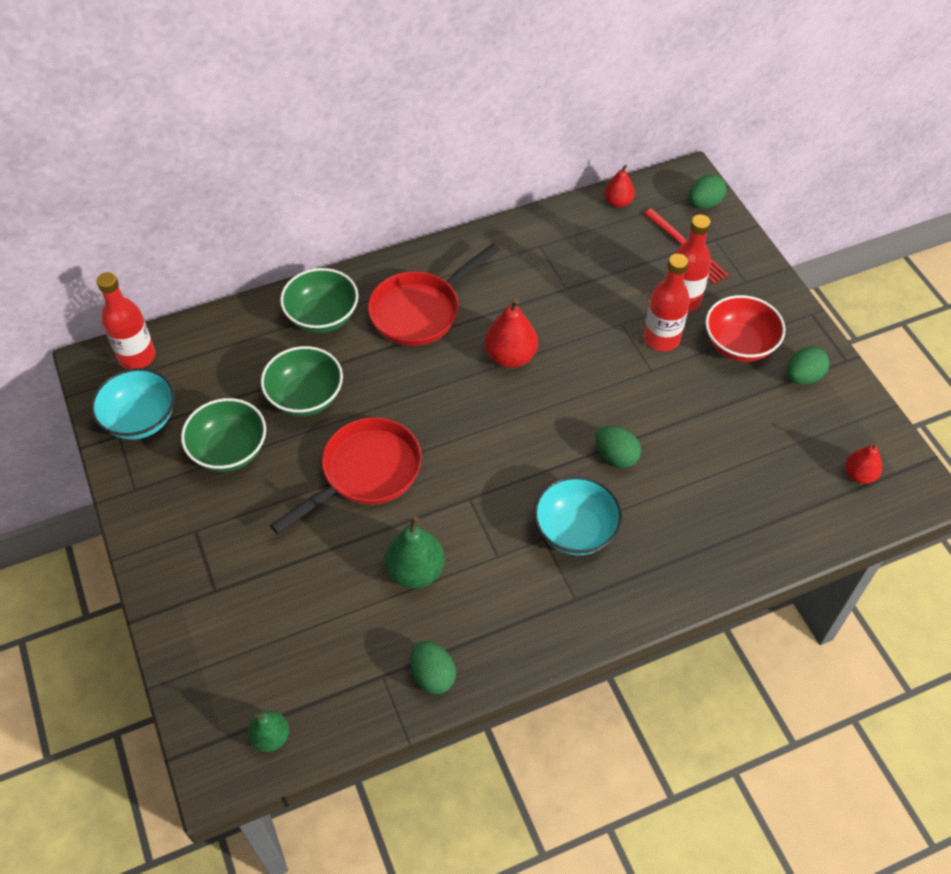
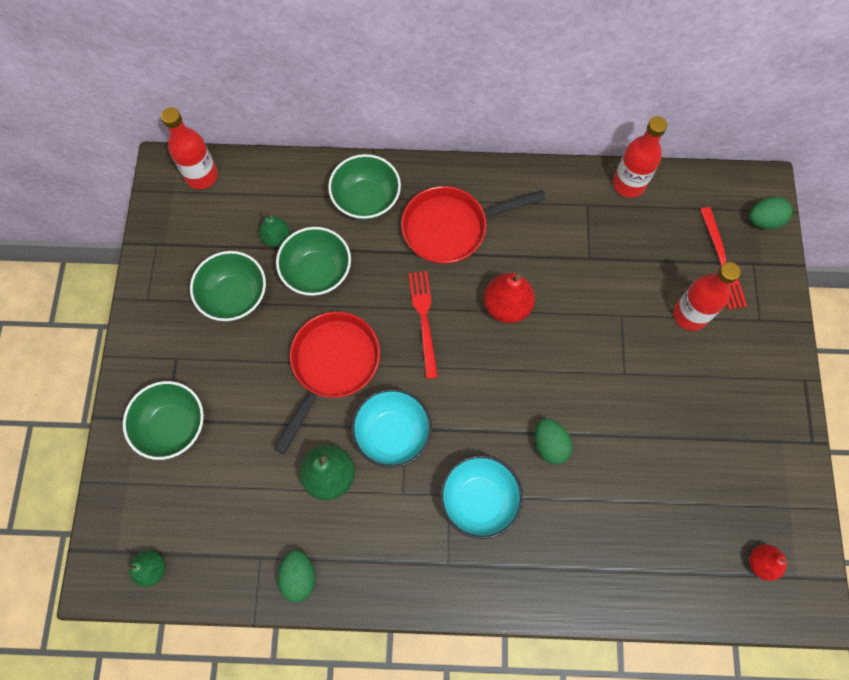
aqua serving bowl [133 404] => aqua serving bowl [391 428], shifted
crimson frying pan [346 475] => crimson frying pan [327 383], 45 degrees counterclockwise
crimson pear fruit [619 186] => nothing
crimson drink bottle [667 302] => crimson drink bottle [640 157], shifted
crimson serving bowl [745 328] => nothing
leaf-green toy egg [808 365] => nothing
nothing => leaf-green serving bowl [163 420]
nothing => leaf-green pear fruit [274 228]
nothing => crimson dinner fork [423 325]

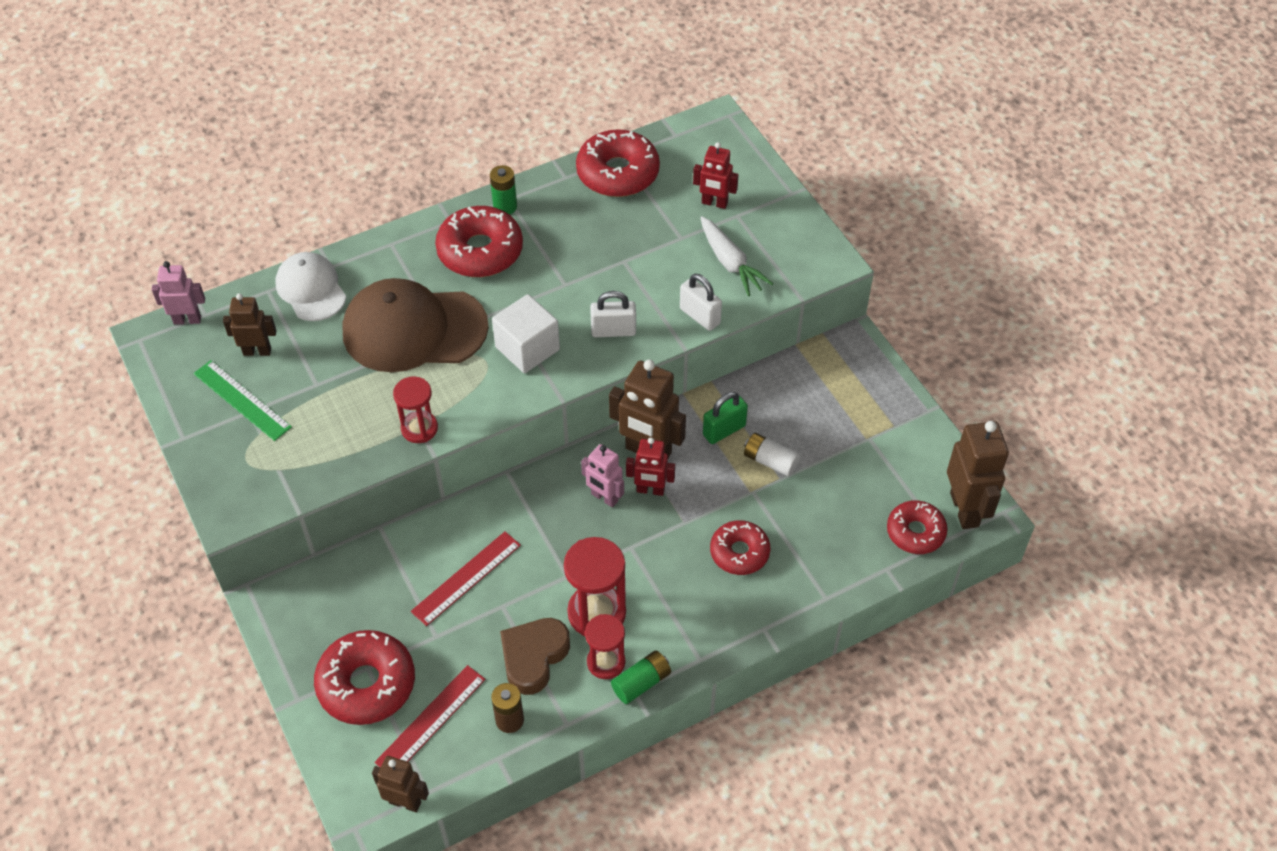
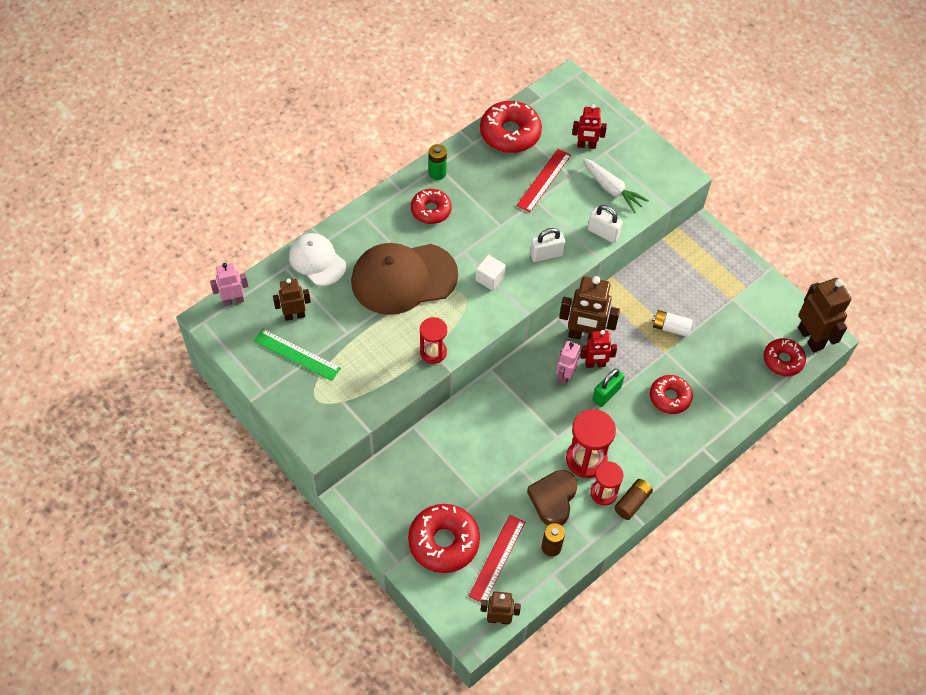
crimson ruler [466 578] => crimson ruler [543 181], shifted
crimson glazed donut [479 241] => crimson glazed donut [431 206], x0.64
pure white solid cube [526 333] => pure white solid cube [490 273], x0.63
rose-pink robot figure [602 475] => rose-pink robot figure [568 362], 90 degrees clockwise
leaf-green AA battery [641 677] => brown AA battery [633 499]
leaf-green small lock [725 418] => leaf-green small lock [608 387], shifted

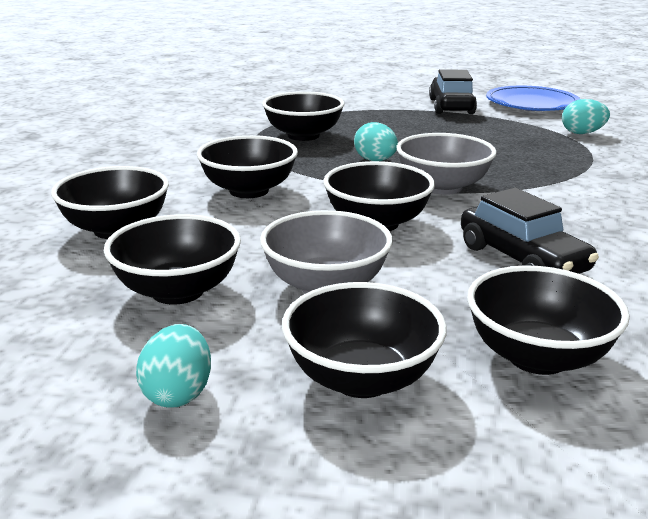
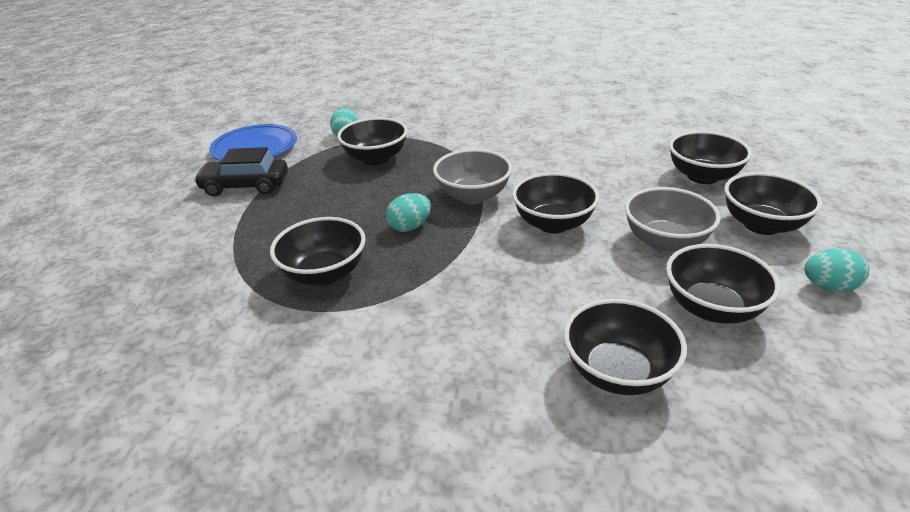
black serving bowl [247 166] => black serving bowl [372 141], shifted
black toy car [530 231] => nothing

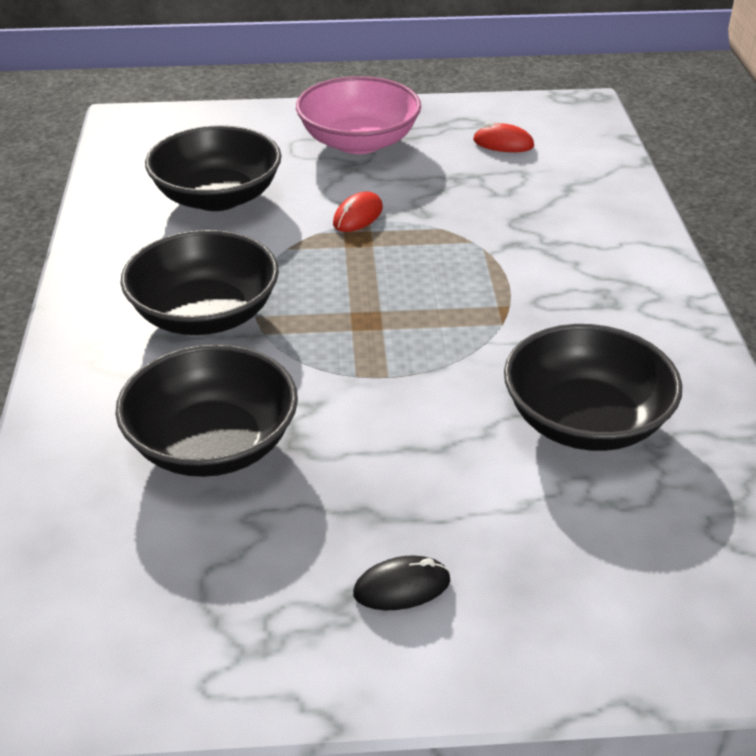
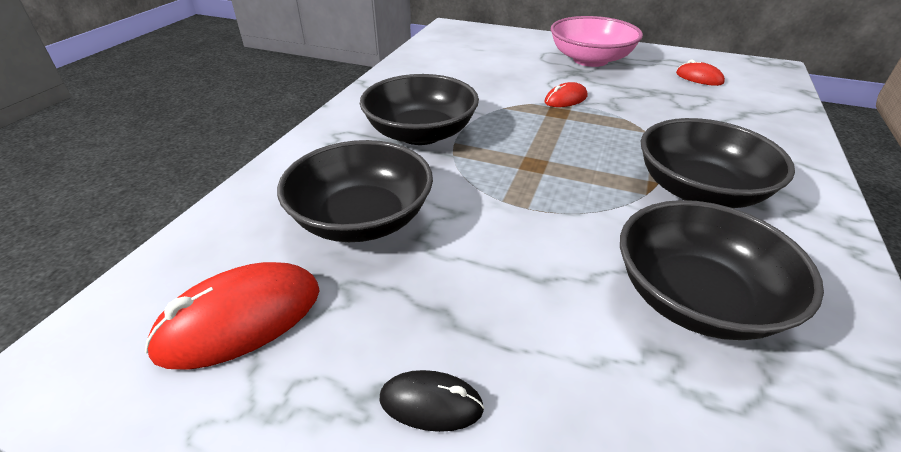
black serving bowl [213 168] => black serving bowl [718 163], shifted
nothing => crimson mouse [232 316]

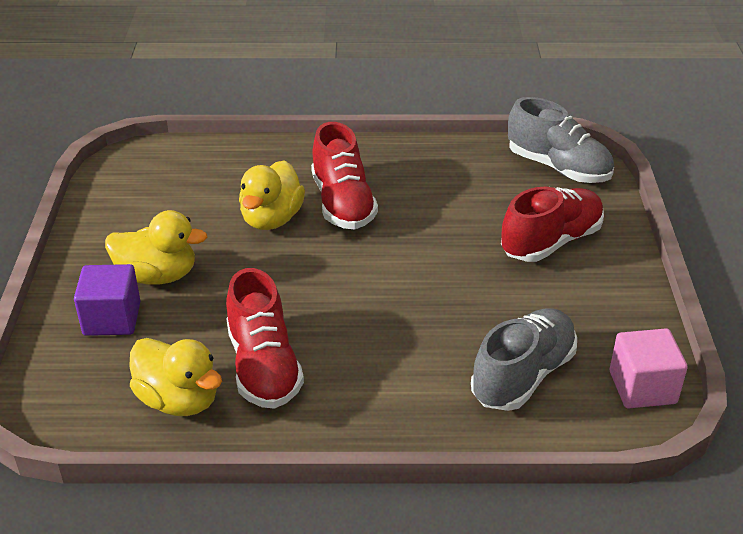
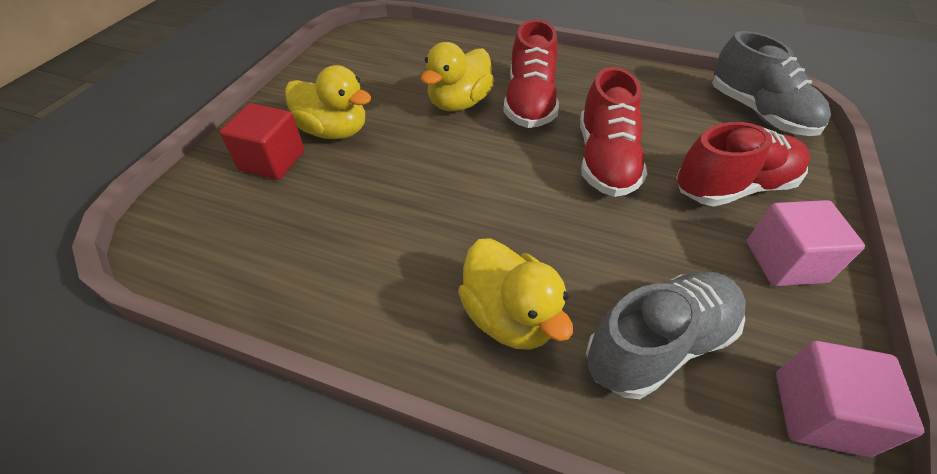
violet solid cube [107 300] => crimson solid cube [262 141]
bright yellow rubber duck [175 377] => bright yellow rubber duck [515 294], shifted
crimson shoe [265 338] => crimson shoe [613 132], shifted
nothing => rose-pink solid cube [806 243]

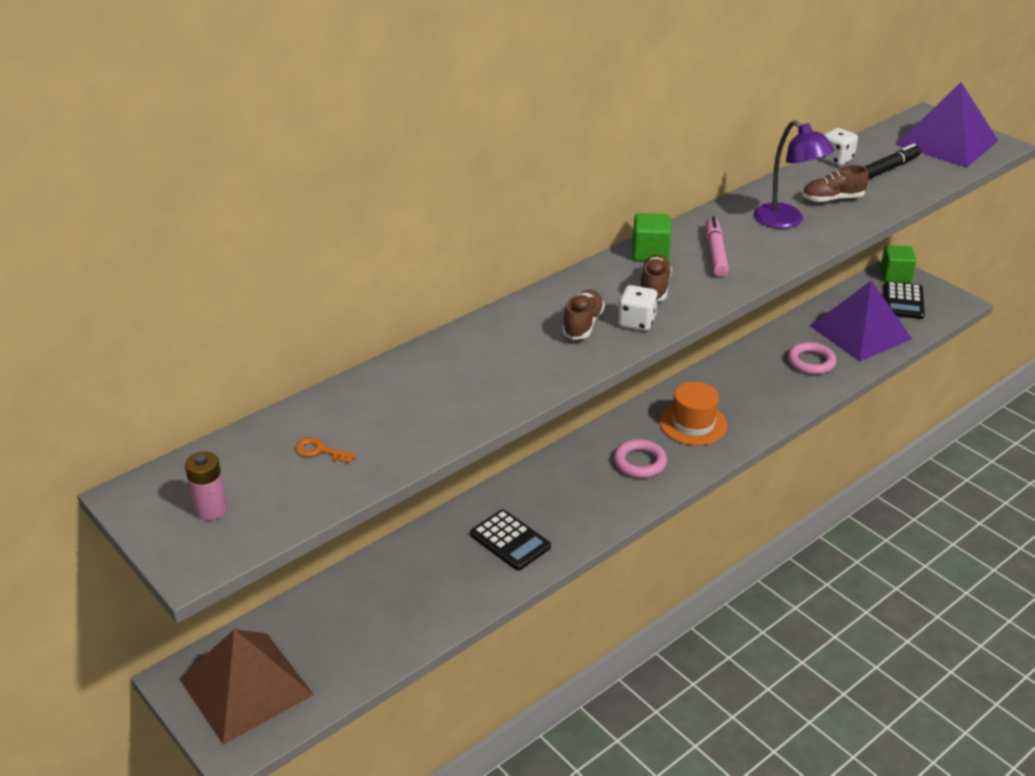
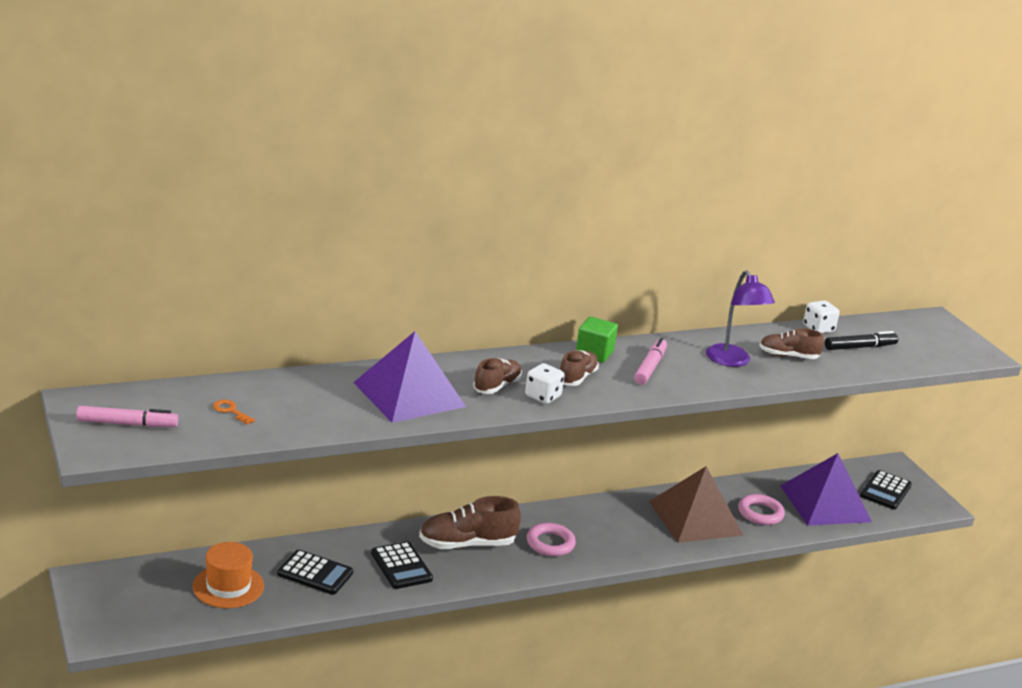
brown pyramid [246 687] => brown pyramid [696 504], shifted
rose-pink AA battery [206 486] => rose-pink marker pen [127 416]
bright orange top hat [694 413] => bright orange top hat [228 575], shifted
leaf-green solid cube [898 264] => nothing
violet pyramid [947 125] => violet pyramid [409 377], shifted
nothing => black pocket calculator [315 572]
nothing => brown shoe [470 522]

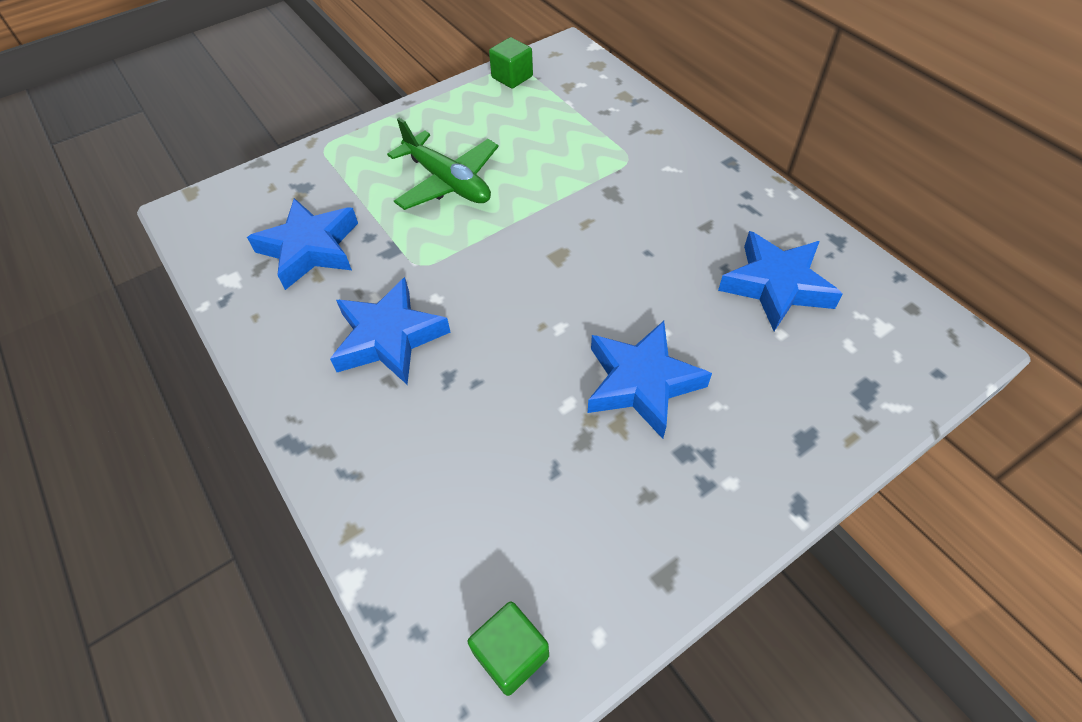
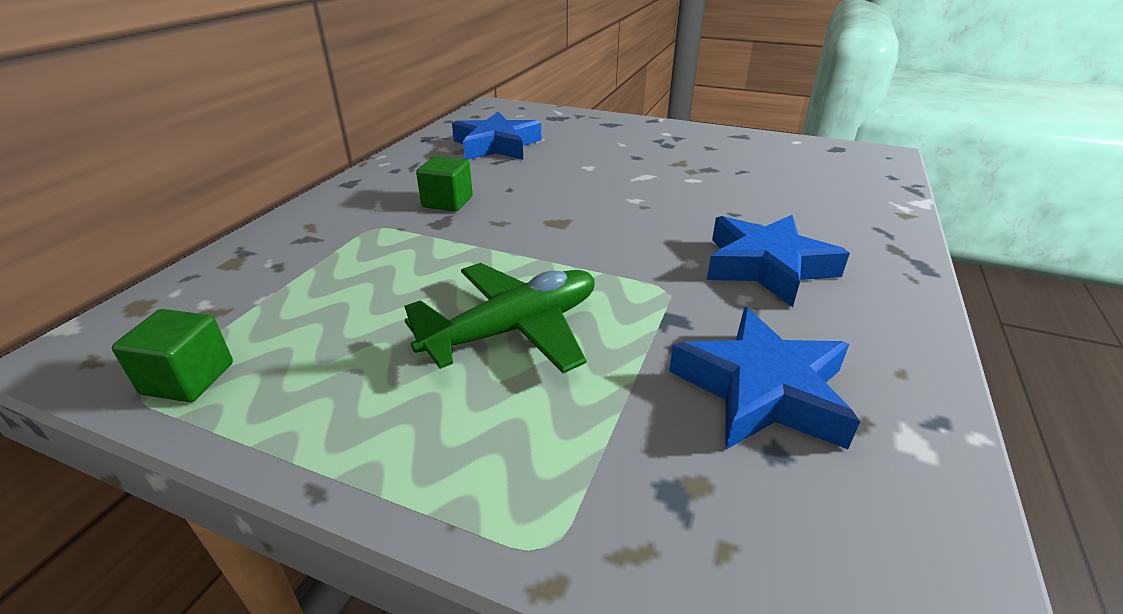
leaf-green toy plane [443 164] => leaf-green toy plane [499 318], 45 degrees clockwise
leaf-green solid cube [508 649] => leaf-green solid cube [444 184], shifted
blue star [650 380] => nothing

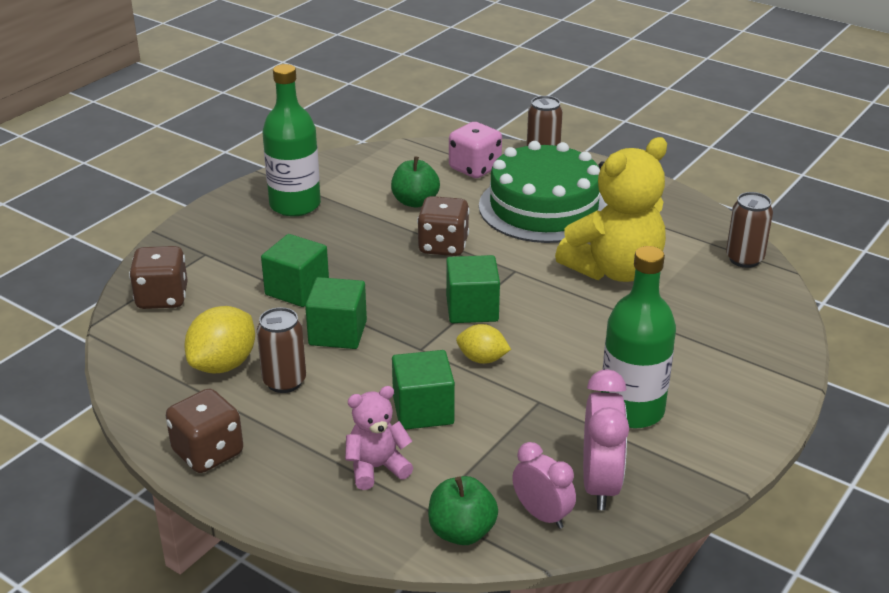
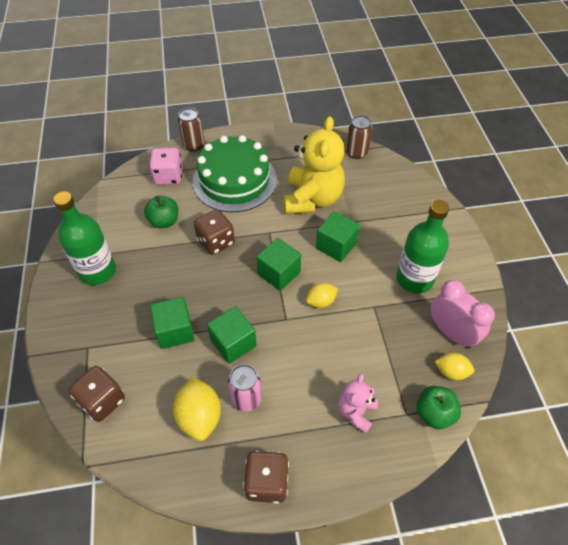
brown tin [281 350] => rose-pink tin [245 388]
leaf-green solid cube [423 390] => leaf-green solid cube [338 236], shifted
rose-pink clock [544 485] => bright yellow lemon [454 366]

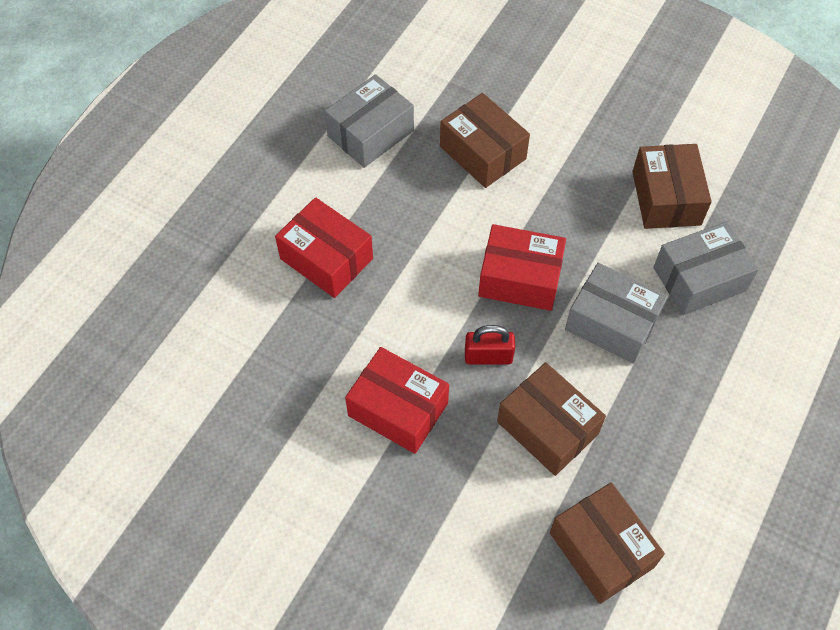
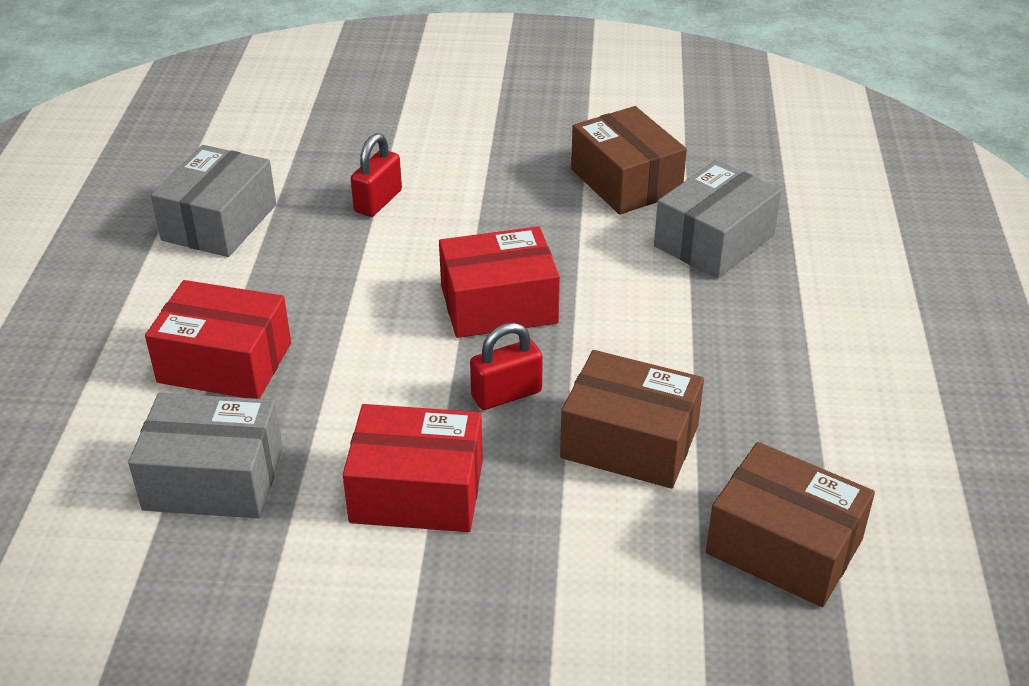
brown parcel [485 140] => crimson small lock [376 175]
grey parcel [616 313] => grey parcel [205 455], shifted

